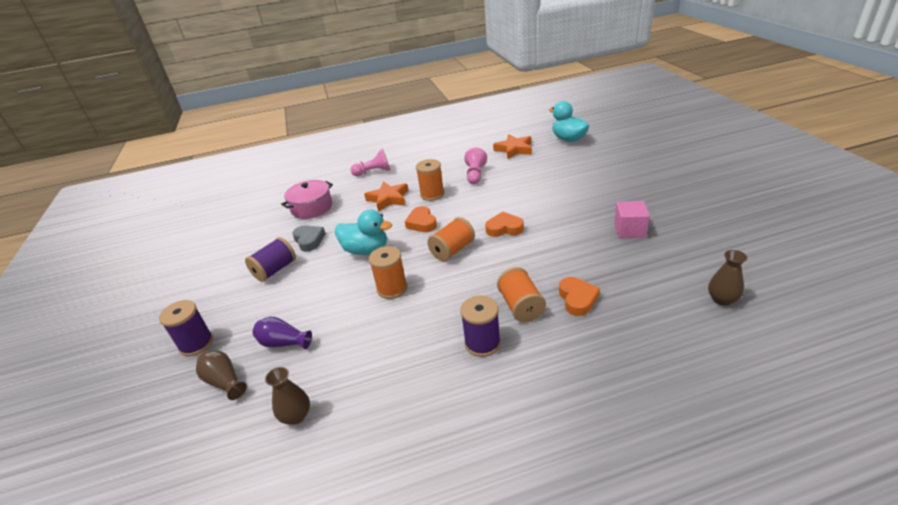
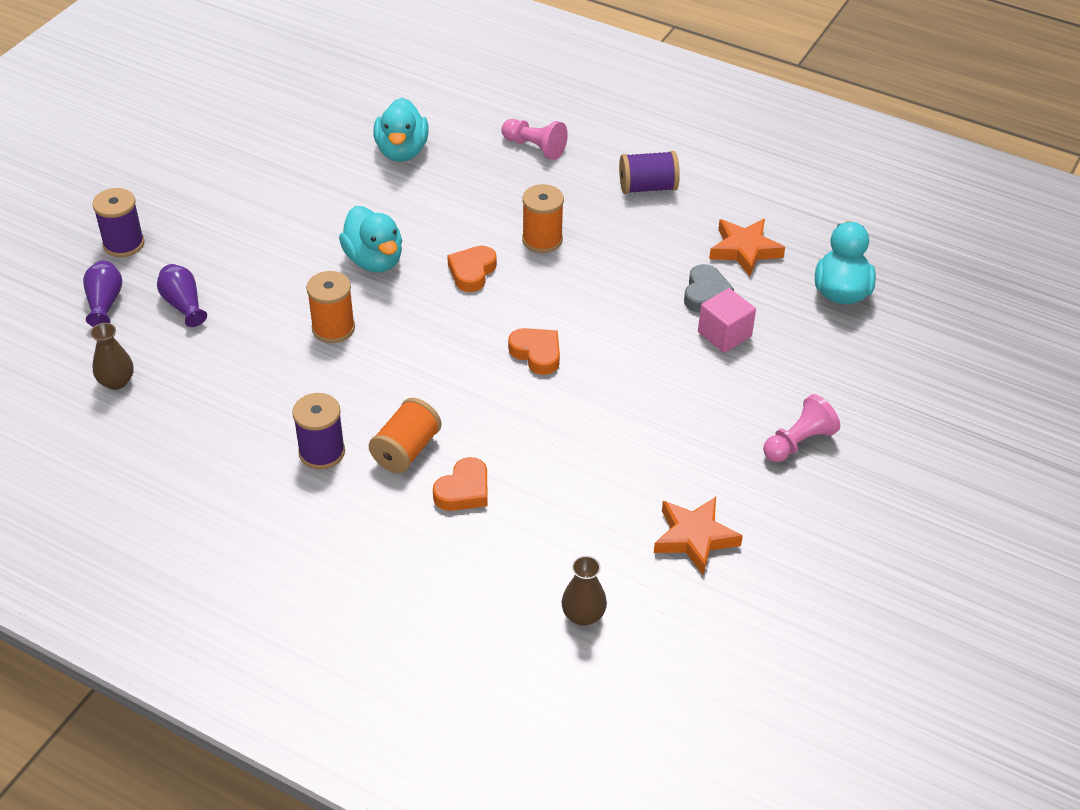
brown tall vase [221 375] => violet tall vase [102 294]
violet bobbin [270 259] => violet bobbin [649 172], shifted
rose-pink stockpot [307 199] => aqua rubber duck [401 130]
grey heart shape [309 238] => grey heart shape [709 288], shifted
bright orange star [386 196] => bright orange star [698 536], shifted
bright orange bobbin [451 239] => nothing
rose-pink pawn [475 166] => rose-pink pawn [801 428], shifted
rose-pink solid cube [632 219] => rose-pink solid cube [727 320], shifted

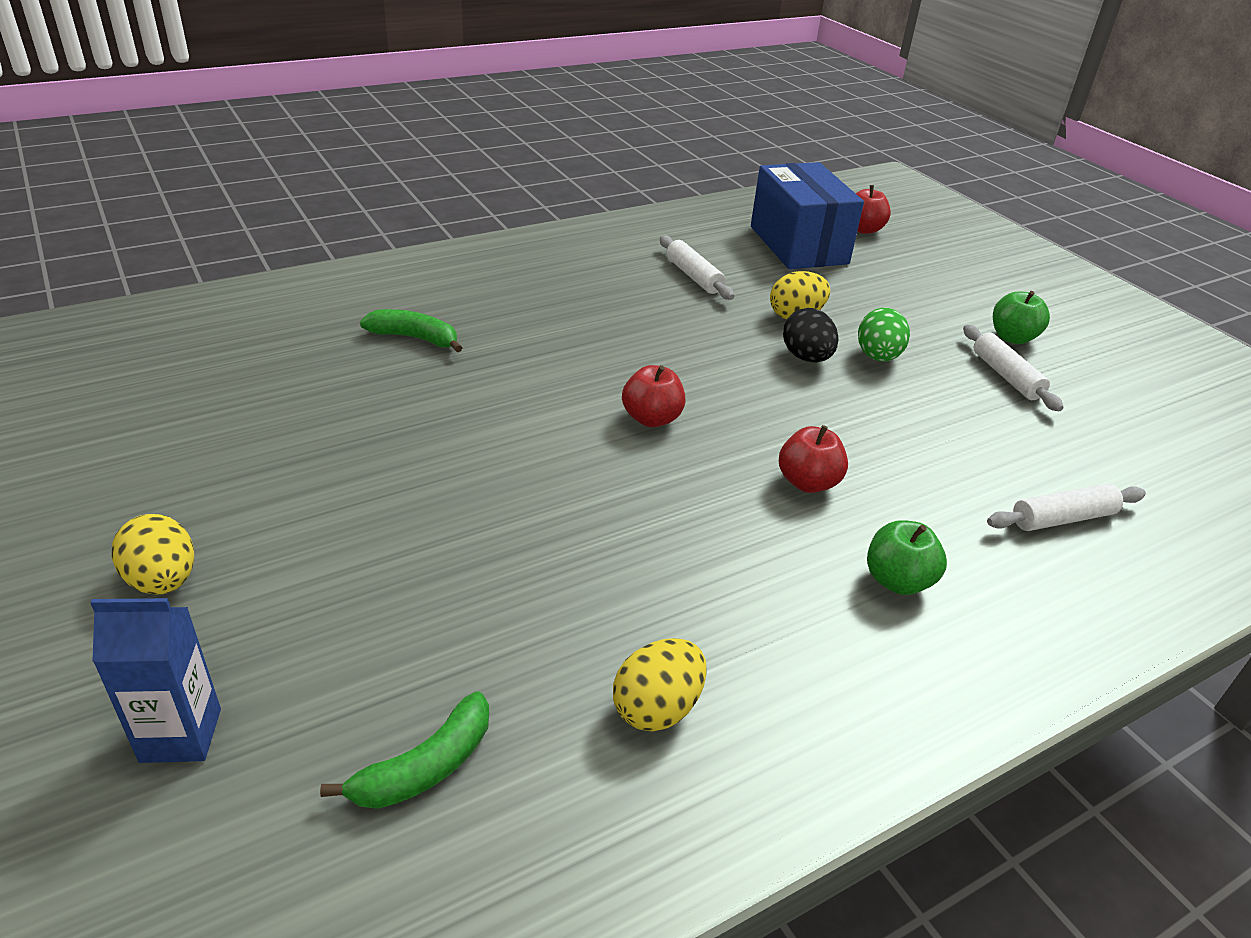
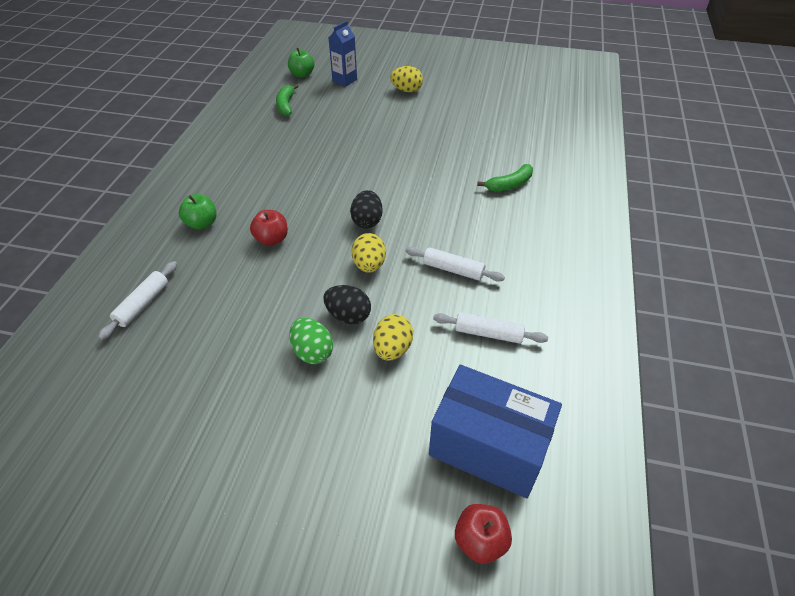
bright yellow toy egg [660 685] => bright yellow toy egg [369 253], shifted
crimson apple [653 396] => black toy egg [366 209]
pure white rolling pin [1013 368] => pure white rolling pin [455 264], shifted
leaf-green apple [1021 317] => leaf-green apple [301 62], shifted

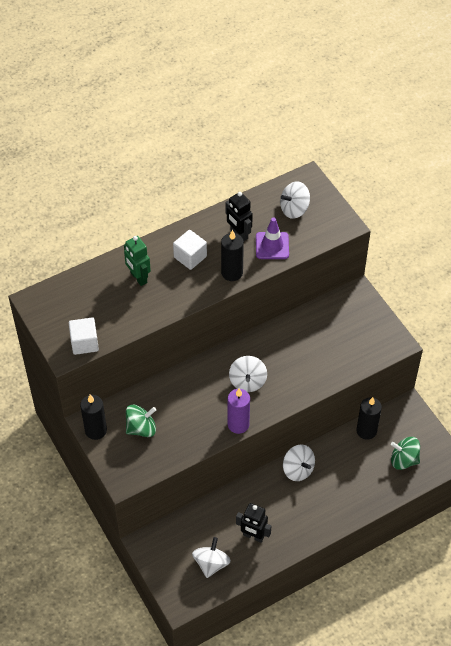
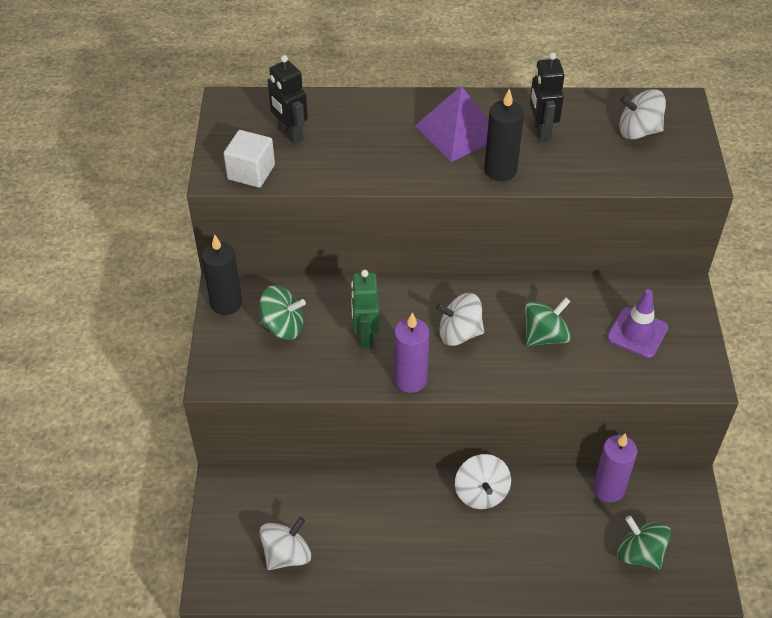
leaf-green robot figure [137 261] => leaf-green robot figure [365 309], shifted
pure white solid cube [190 250] => violet pyramid [452 124]
pure white whirligig [248 374] => pure white whirligig [460 319], 60 degrees clockwise
black robot figure [253 523] => black robot figure [287 99], shifted
violet traffic cone [272 238] => violet traffic cone [637 323], shifted
black candle [369 418] => violet candle [615 467]
nothing => leaf-green whirligig [548 321]

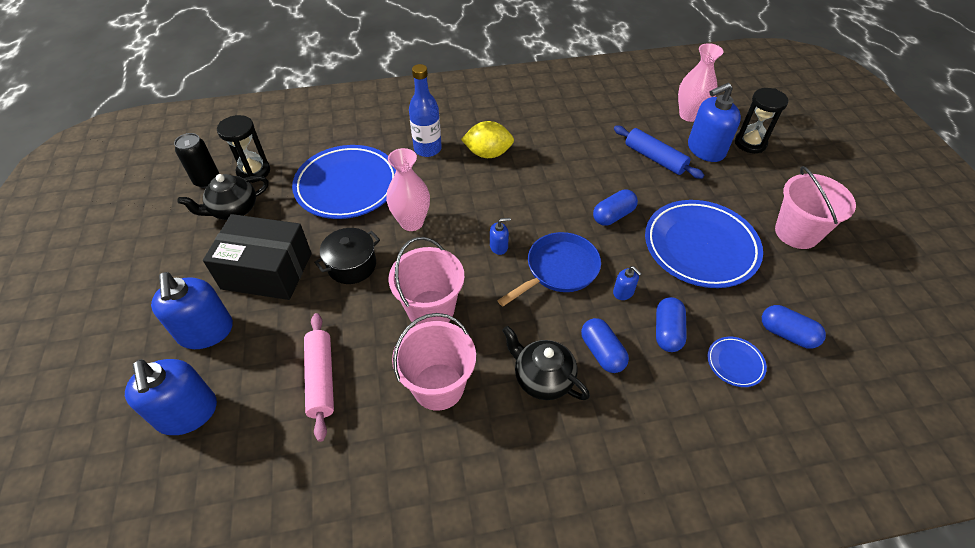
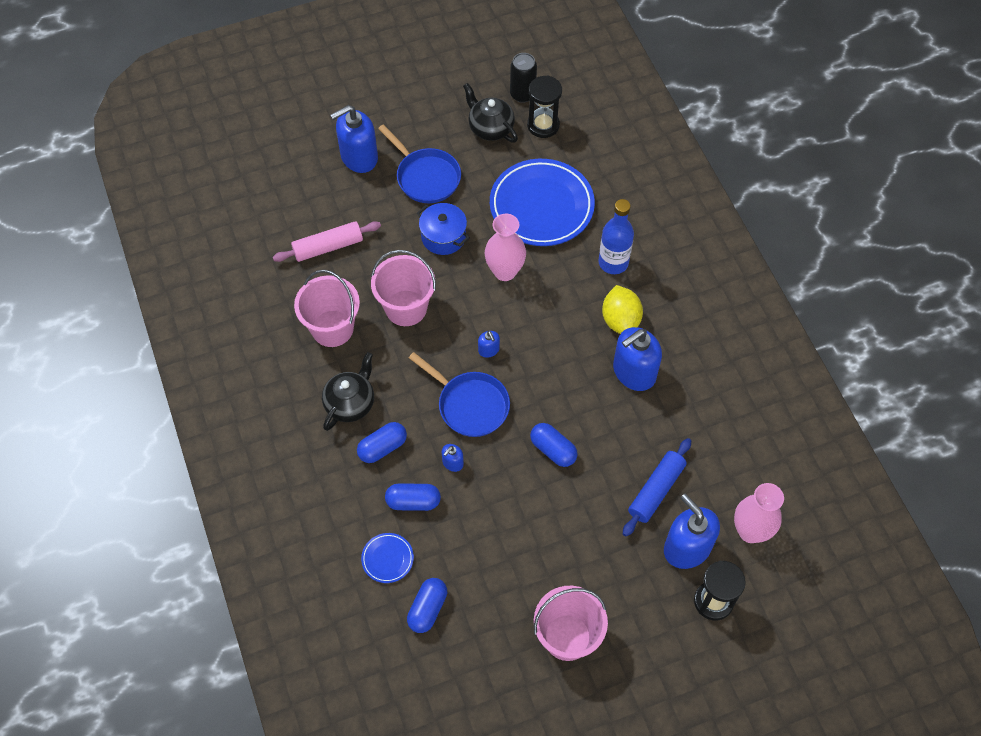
blue soap dispenser [171 397] => blue soap dispenser [637 359], shifted
black parcel [257 257] => blue frying pan [419 163]
black stockpot [347 256] => blue stockpot [443 229]
blue dinner plate [704 244] => nothing

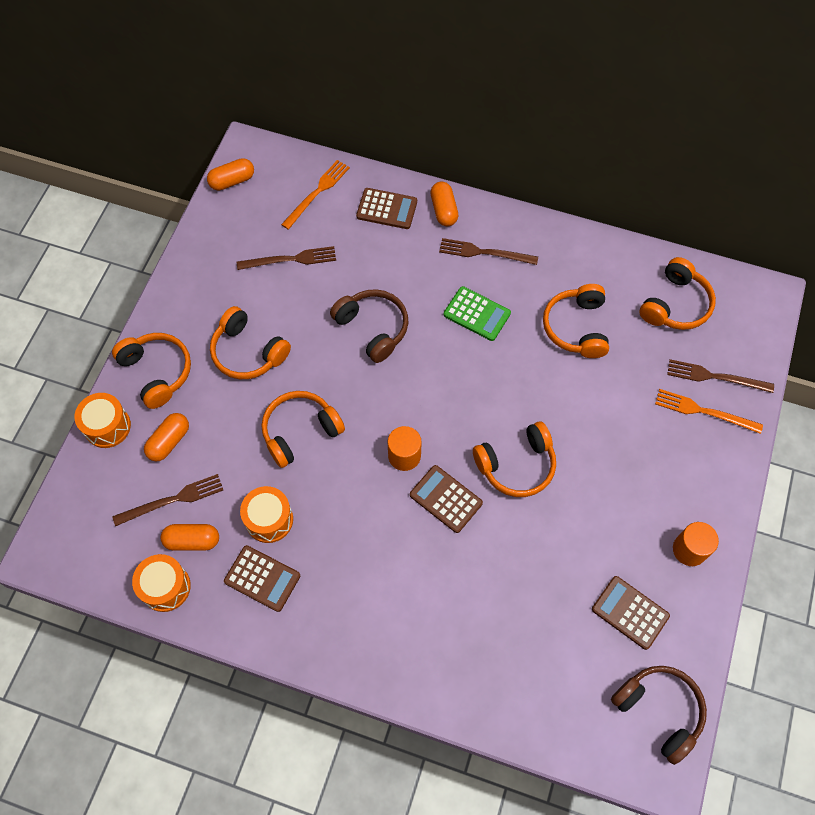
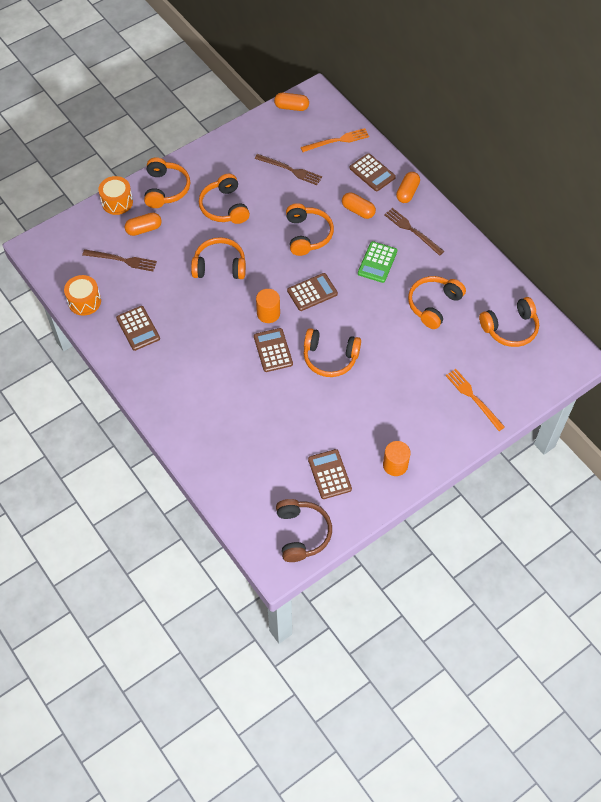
bright orange capsule [190 537] => bright orange capsule [359 206], shifted
bright orange drum [266 514] => nothing
brown headphones [369 326] => bright orange headphones [310 229]
leaf-green pocket calculator [477 313] => leaf-green pocket calculator [377 262], 45 degrees clockwise
brown dinner fork [720 376] => nothing
nothing => brown pocket calculator [312 292]

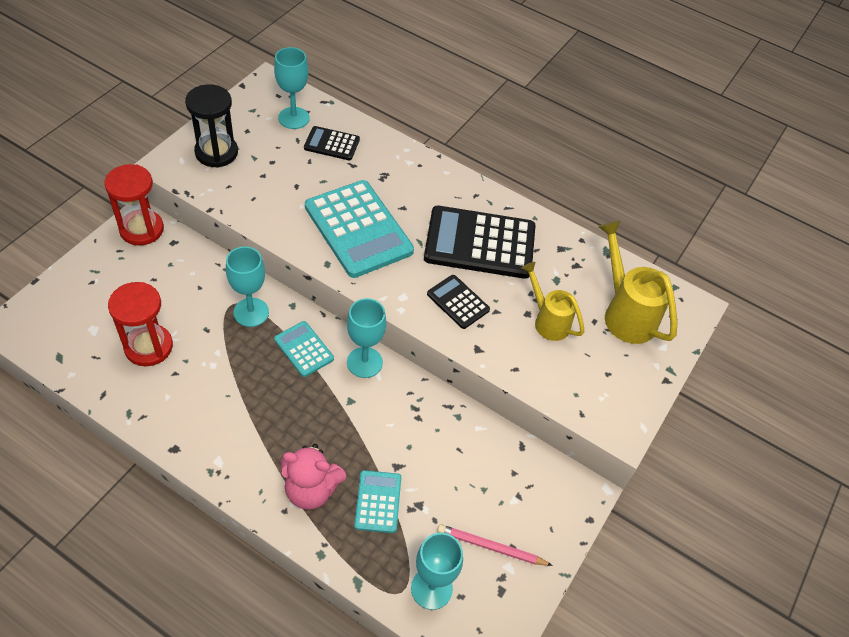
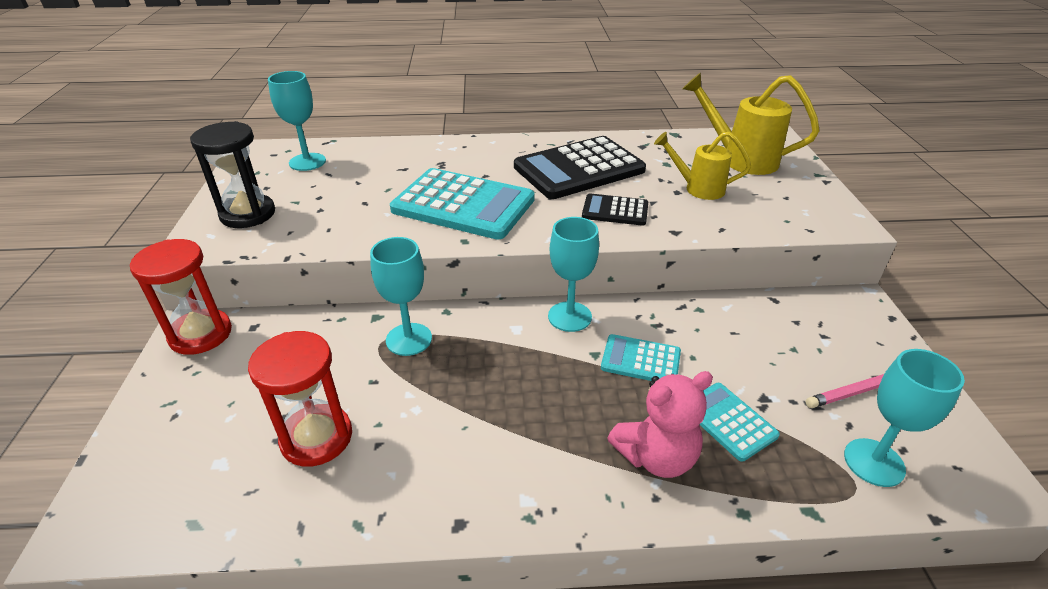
aqua pocket calculator [304 349] => aqua pocket calculator [641 357], shifted
black pocket calculator [332 143] => nothing

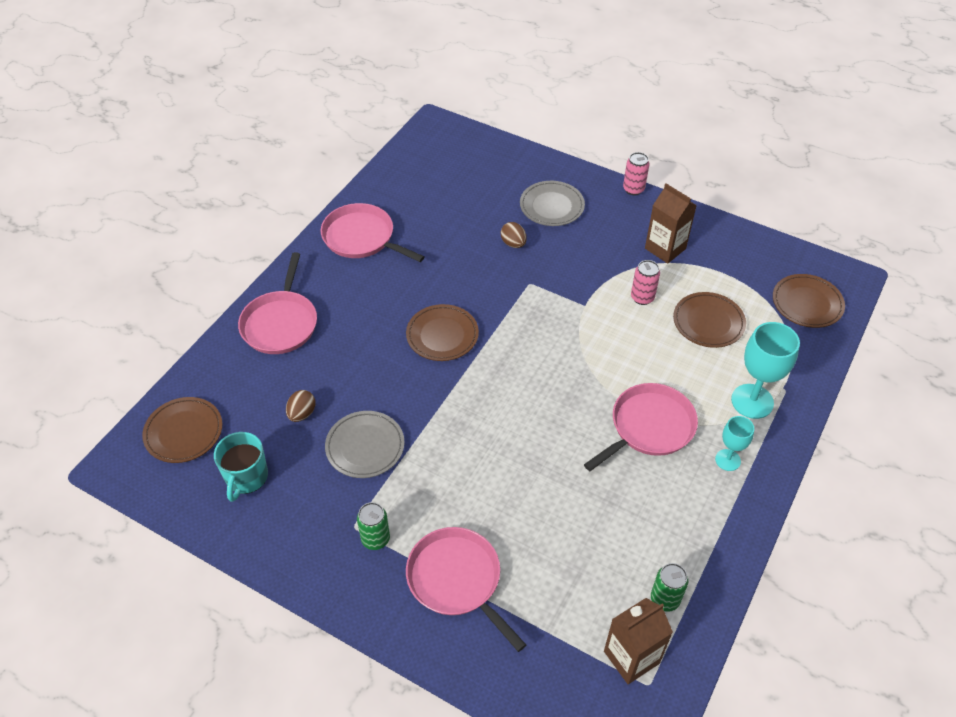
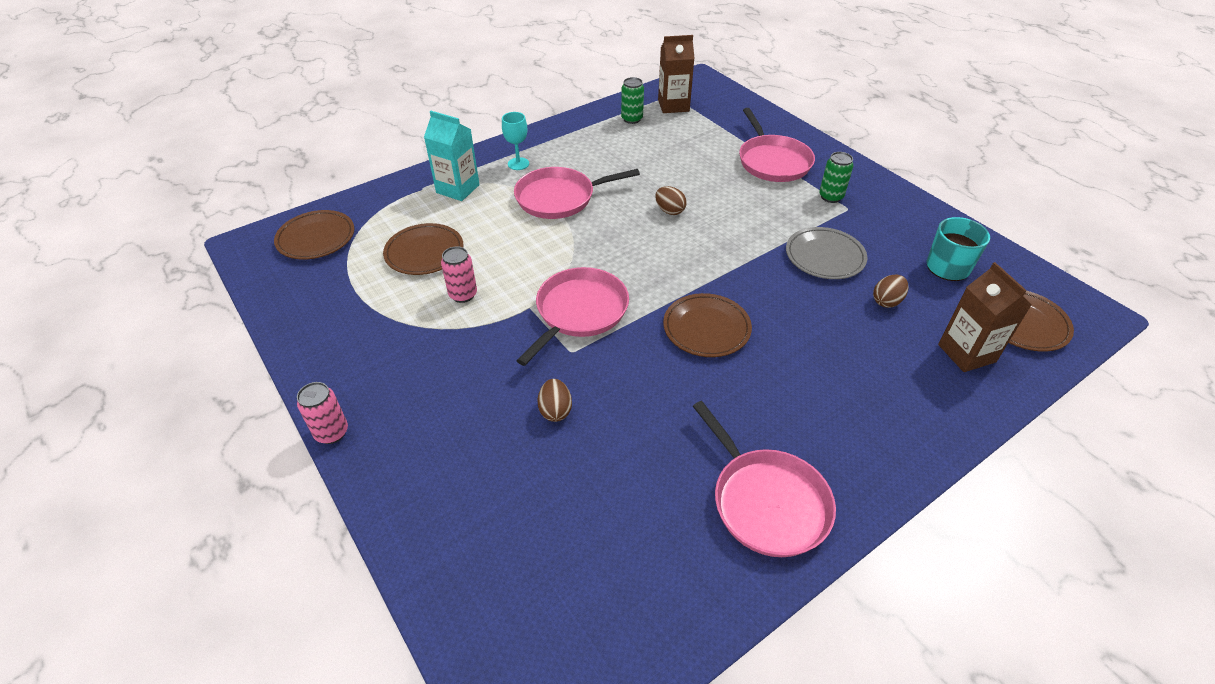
rose-pink frying pan [277 303] => rose-pink frying pan [572 316], shifted
grey dinner plate [552 203] => nothing
brown milk carton [671 224] => brown milk carton [984 317], shifted
aqua goblet [765 370] => aqua milk carton [452 156]
nothing => brown toy egg [671 200]

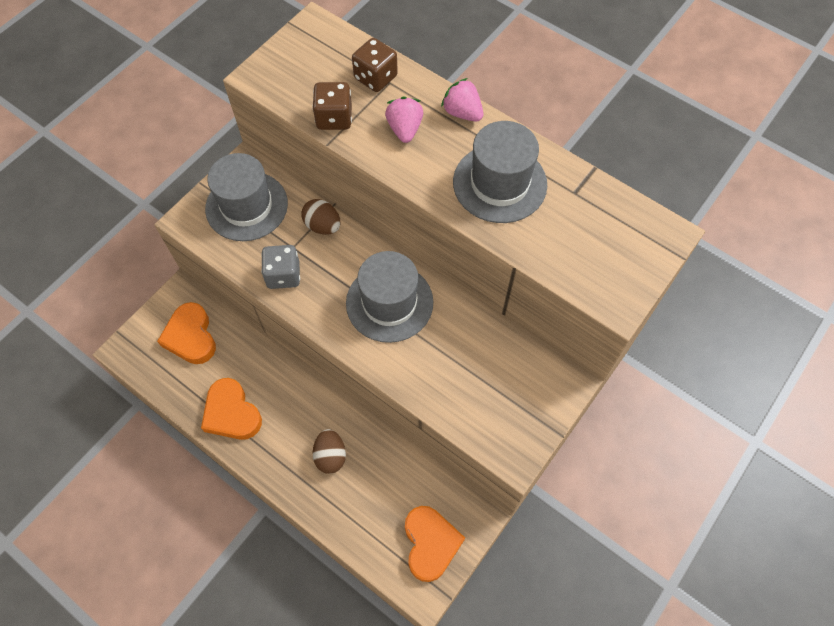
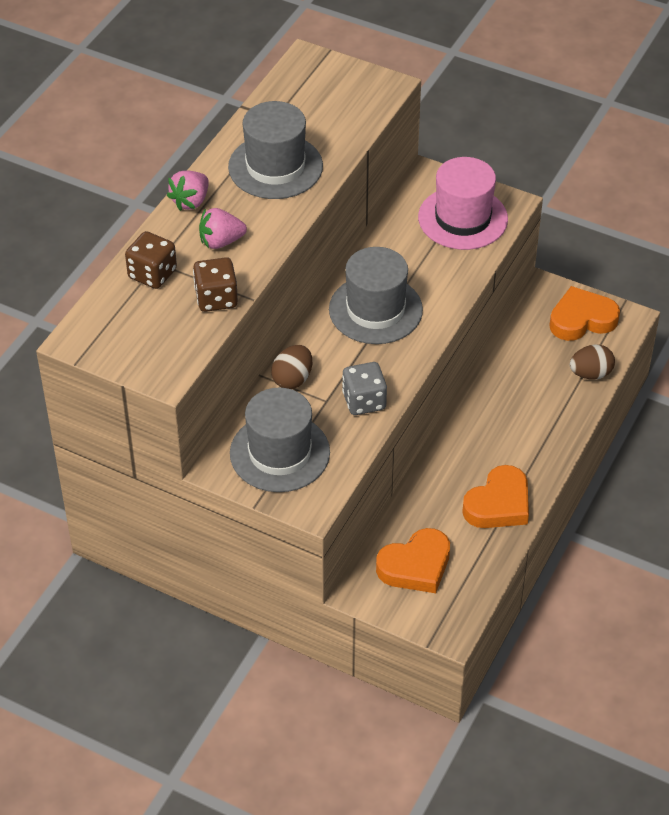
brown toy egg [329 451] => brown toy egg [592 362], shifted
nothing => rose-pink top hat [463 203]

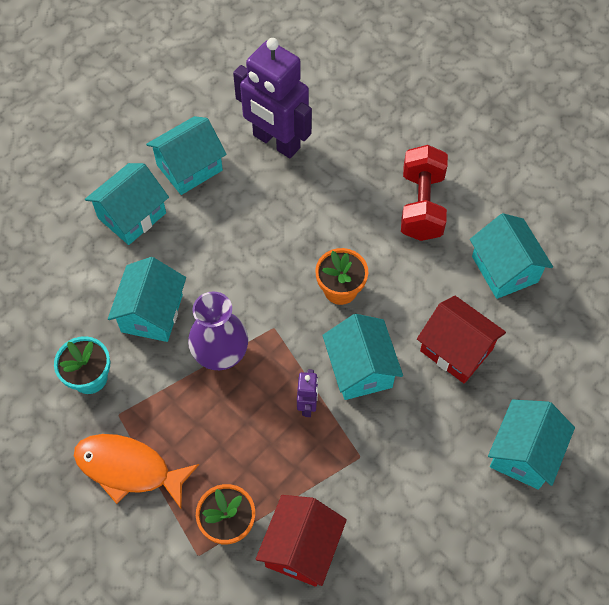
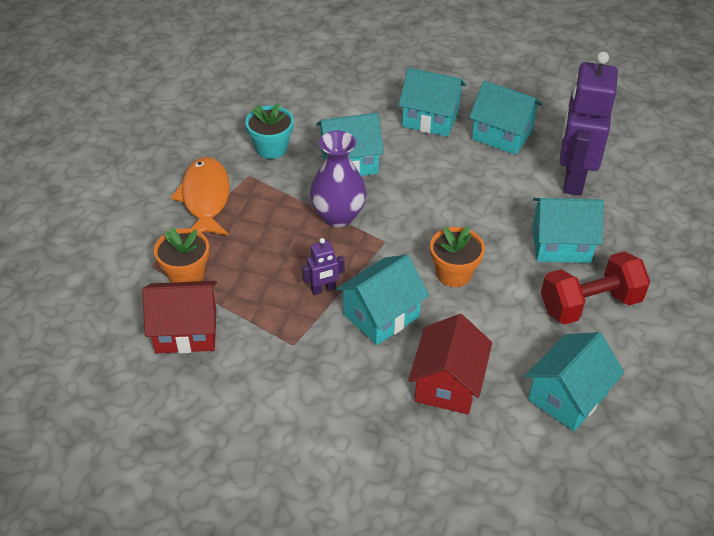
aqua cottage [531 445] => aqua cottage [568 230], shifted

